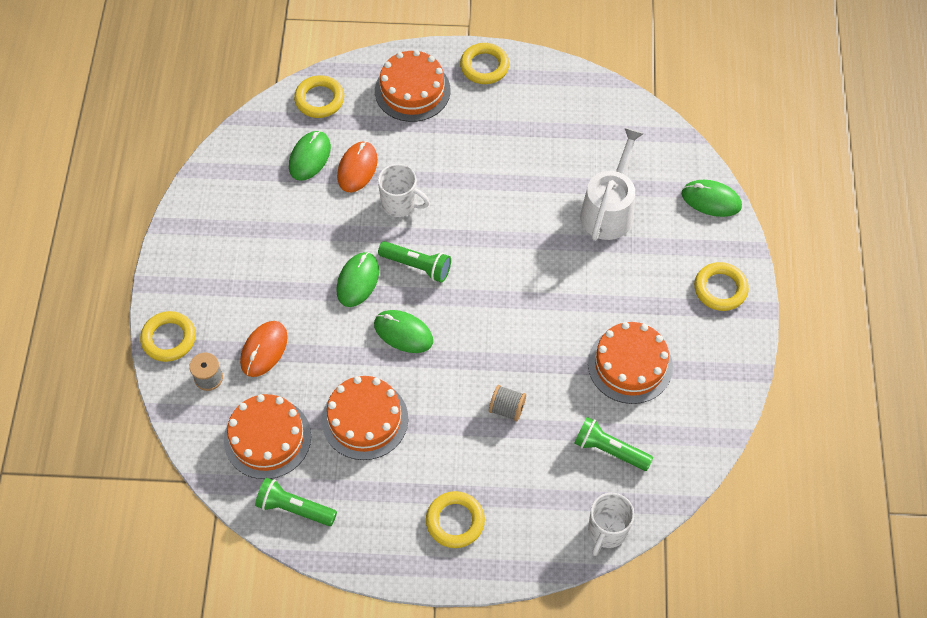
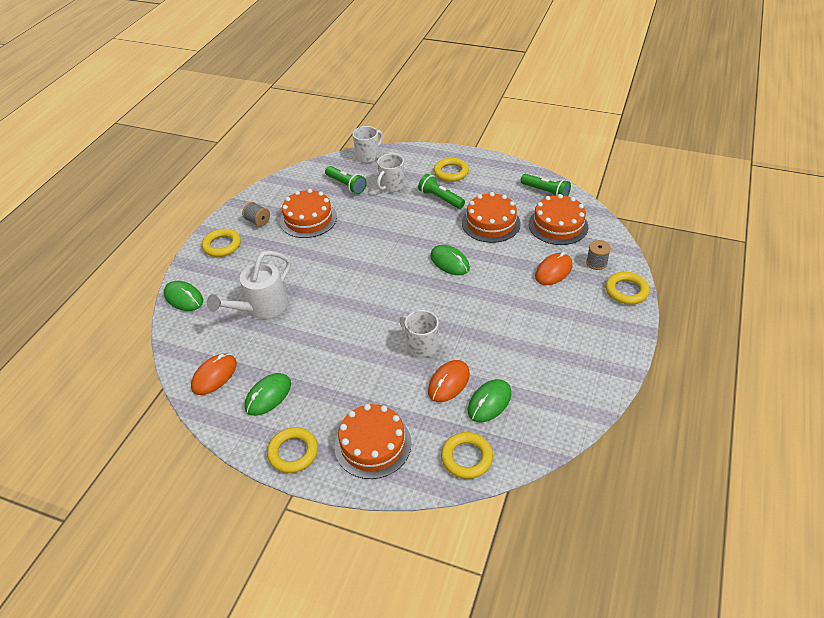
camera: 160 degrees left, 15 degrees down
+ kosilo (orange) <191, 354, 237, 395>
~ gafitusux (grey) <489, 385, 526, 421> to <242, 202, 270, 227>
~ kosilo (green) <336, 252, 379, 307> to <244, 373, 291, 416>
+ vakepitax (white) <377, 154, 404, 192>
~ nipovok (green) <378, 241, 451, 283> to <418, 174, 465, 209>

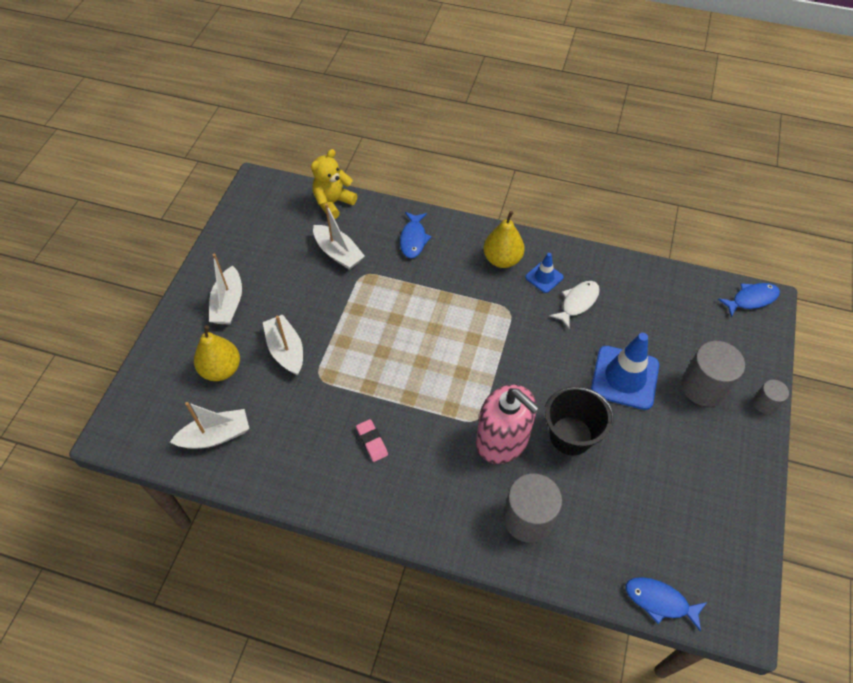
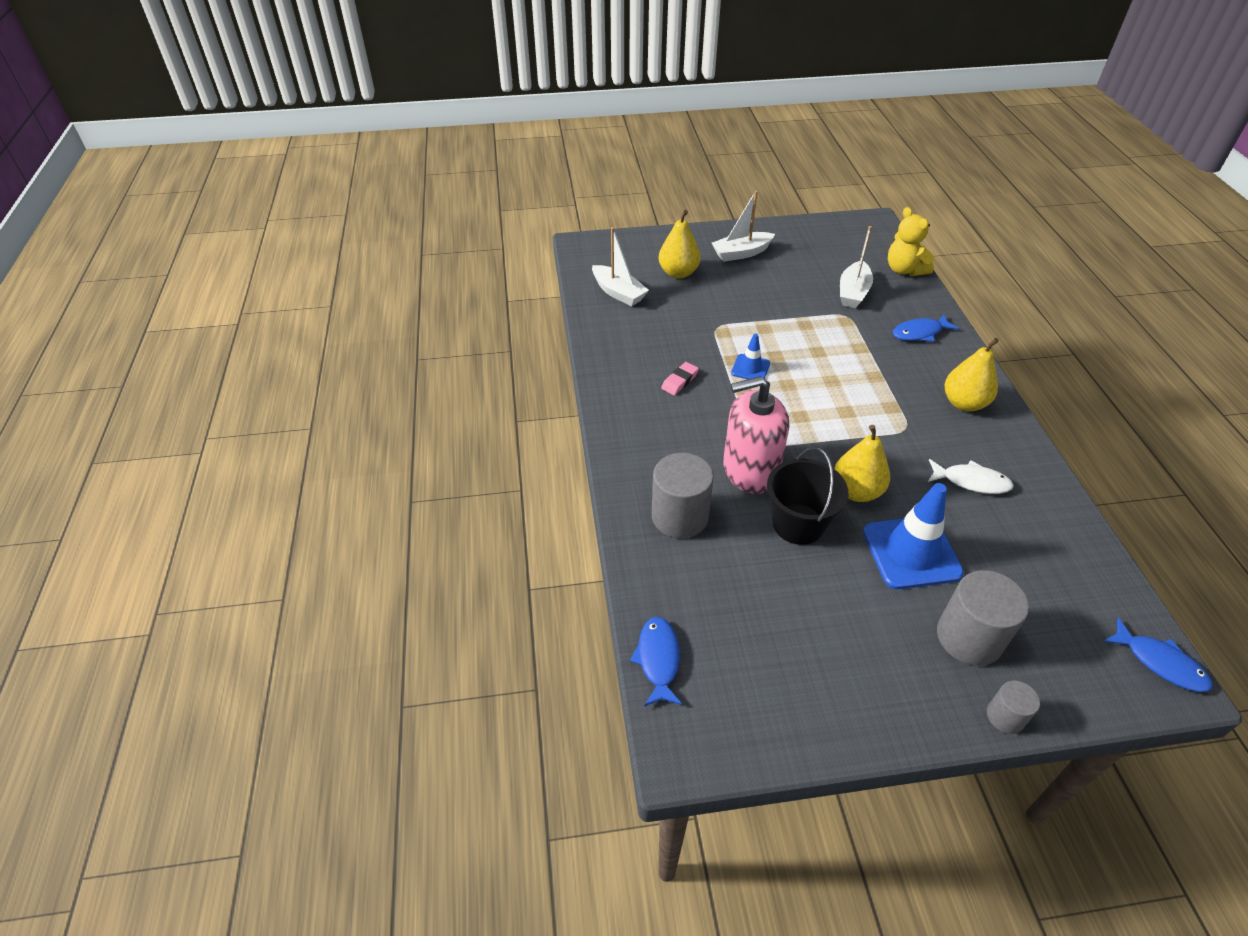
camera: 65 degrees right, 10 degrees down
~ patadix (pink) <476, 385, 539, 464> = <723, 376, 789, 494> 60 degrees clockwise
~ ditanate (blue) <525, 253, 564, 293> to <731, 333, 770, 379>
+ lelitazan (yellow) <834, 425, 890, 502>
~ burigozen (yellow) <311, 149, 357, 219> = <888, 207, 934, 276> 135 degrees counterclockwise
- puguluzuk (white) <263, 315, 303, 375>

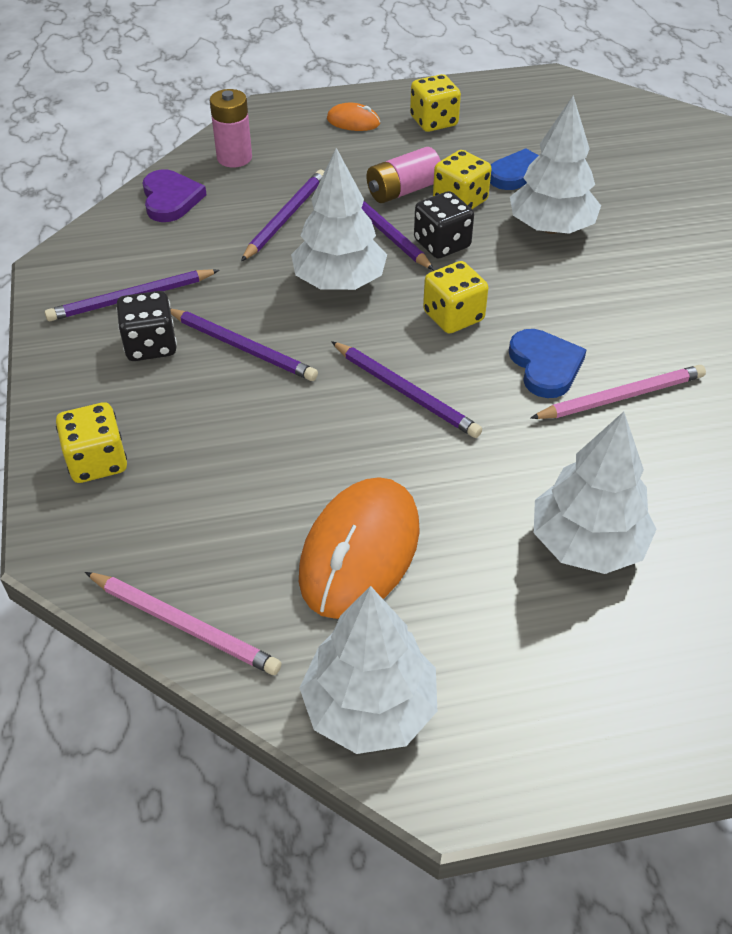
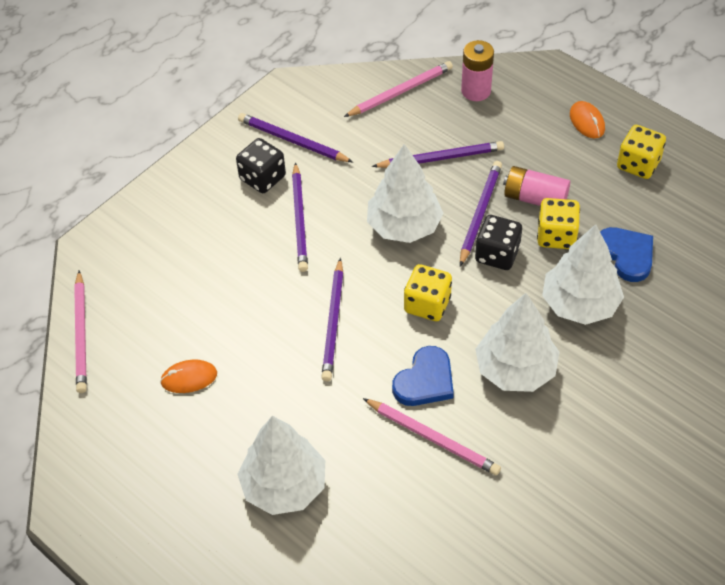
camera: 55 degrees right, 5 degrees up
~ kosilo (orange) <299, 477, 420, 619> = <160, 360, 217, 393> x0.48
~ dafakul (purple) <143, 169, 207, 222> to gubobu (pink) <344, 61, 453, 117>
~ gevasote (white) <300, 586, 437, 754> to <475, 293, 560, 392>
- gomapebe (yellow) <56, 402, 127, 483>

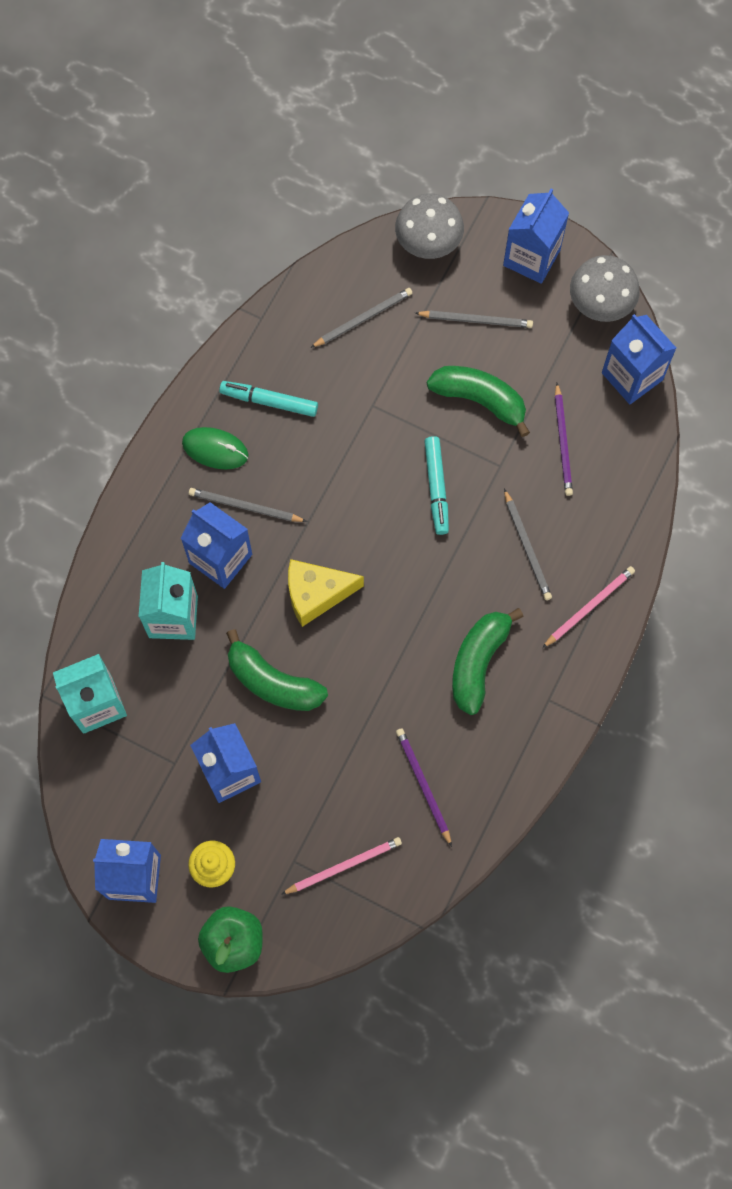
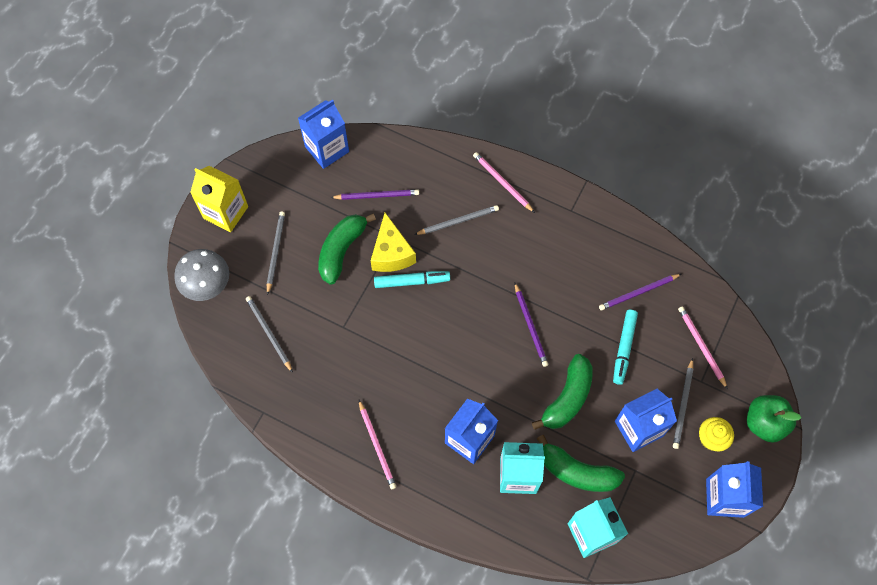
camera: 90 degrees left, 5 degrees down
~ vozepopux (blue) <503, 189, 569, 284> to vozepopux (yellow) <190, 166, 248, 232>
~ kosilo (green) <182, 427, 249, 469> to gubobu (pink) <359, 400, 396, 489>
~ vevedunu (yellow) <288, 559, 364, 627> to <371, 213, 416, 272>
+ gubobu (purple) <515, 283, 548, 367>
~ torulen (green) <452, 608, 524, 715> to <537, 435, 625, 492>
~ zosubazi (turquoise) <219, 381, 318, 417> to <613, 310, 638, 385>
~ gubobu (grey) <189, 488, 307, 522> to <673, 358, 693, 449>
- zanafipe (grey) <570, 255, 640, 322>

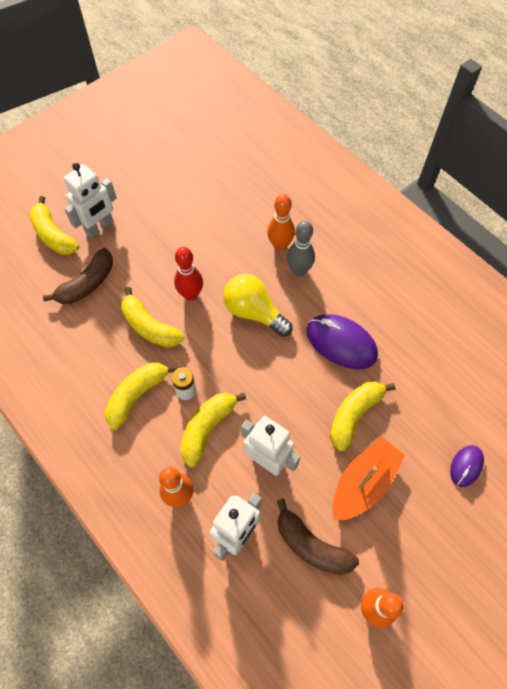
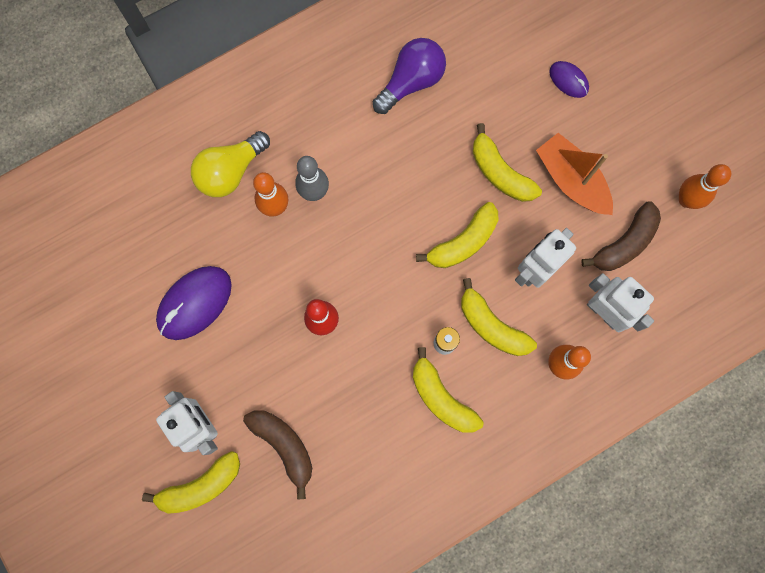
camera: 80 degrees left, 15 degrees up
~ kosilo (purple) <307, 314, 378, 369> to <156, 266, 232, 340>
~ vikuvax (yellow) <223, 274, 293, 337> to <191, 131, 270, 197>
+ vikuvax (purple) <373, 38, 446, 114>
~ torulen (yellow) <121, 287, 184, 348> to <416, 202, 498, 268>

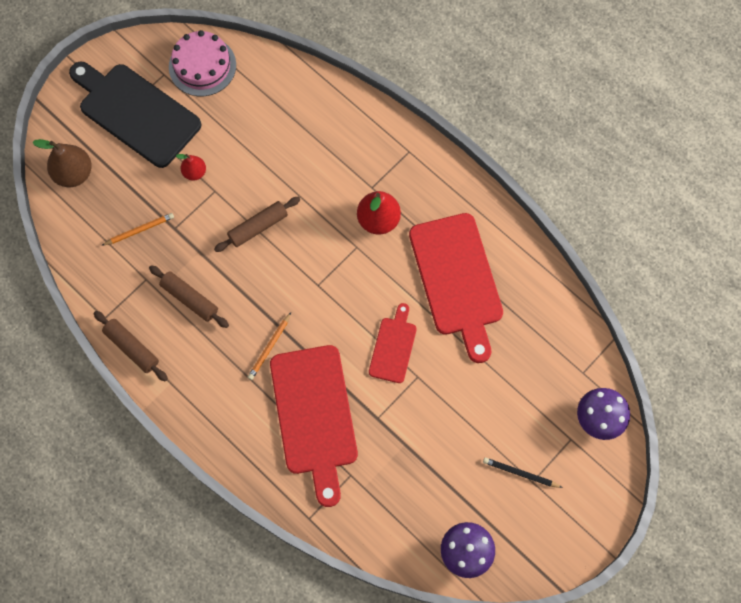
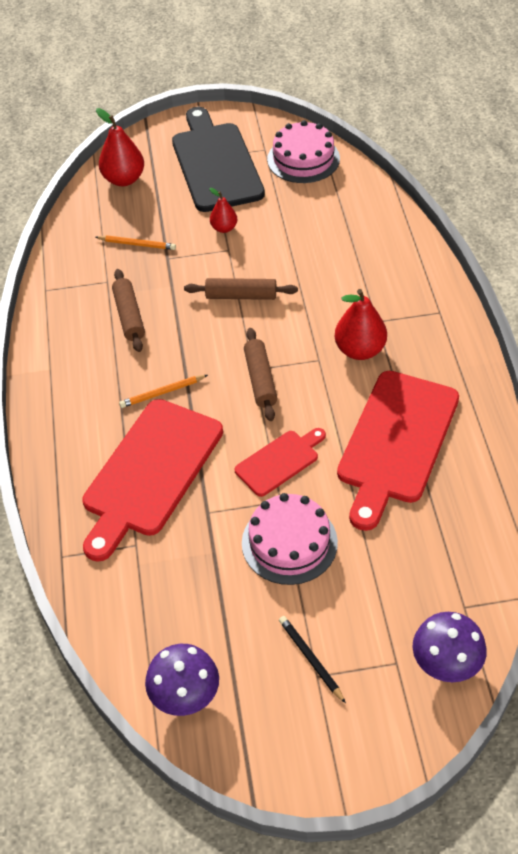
camera: 40 degrees right, 20 degrees down
~ lelitazan (brown) <33, 139, 92, 187> to lelitazan (red) <96, 108, 144, 186>
+ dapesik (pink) <242, 493, 338, 585>
~ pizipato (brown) <93, 311, 168, 381> to <244, 328, 277, 421>

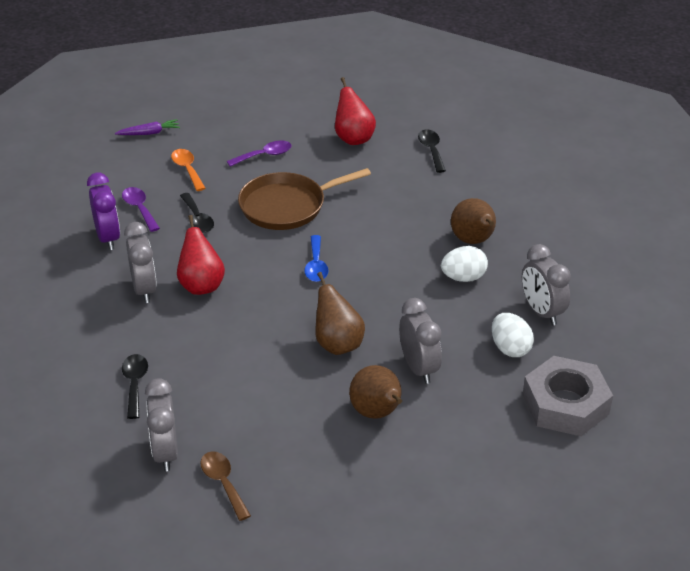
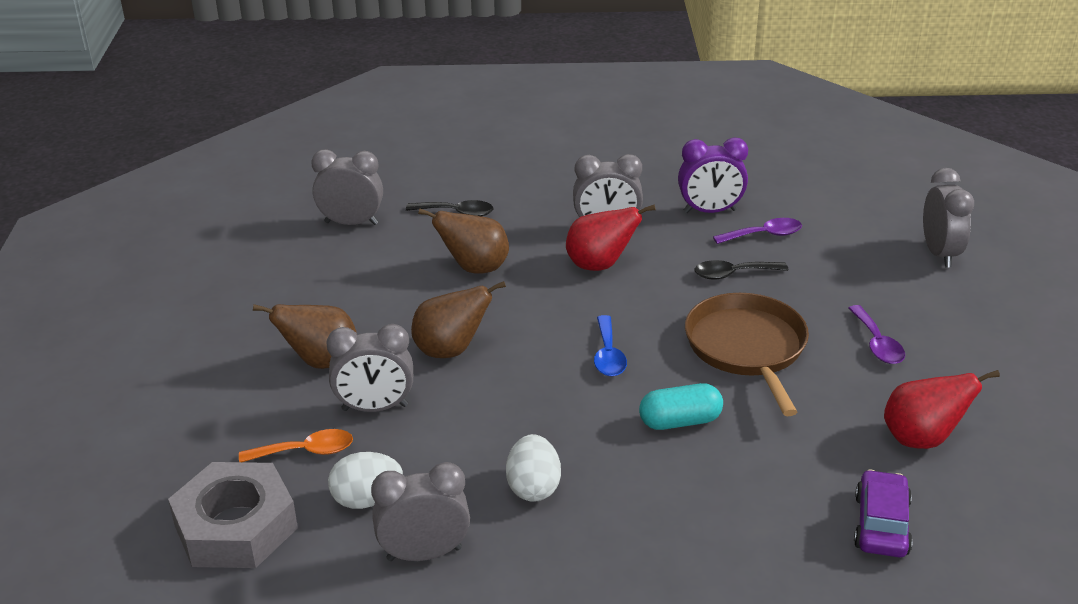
camera: 105 degrees right, 5 degrees down
~ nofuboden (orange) <171, 149, 206, 191> to <239, 429, 353, 462>
~ lelitazan (brown) <451, 198, 496, 244> to <418, 208, 509, 274>
~ nofuboden (blue) <304, 235, 328, 282> = <594, 315, 627, 376> 105 degrees counterclockwise
+ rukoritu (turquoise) <639, 383, 723, 430>
~ nofuboden (black) <418, 130, 446, 173> to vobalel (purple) <854, 469, 913, 557>
~ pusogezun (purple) <115, 119, 180, 135> to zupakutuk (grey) <923, 168, 974, 268>
- nofuboden (brown) <200, 451, 251, 521>

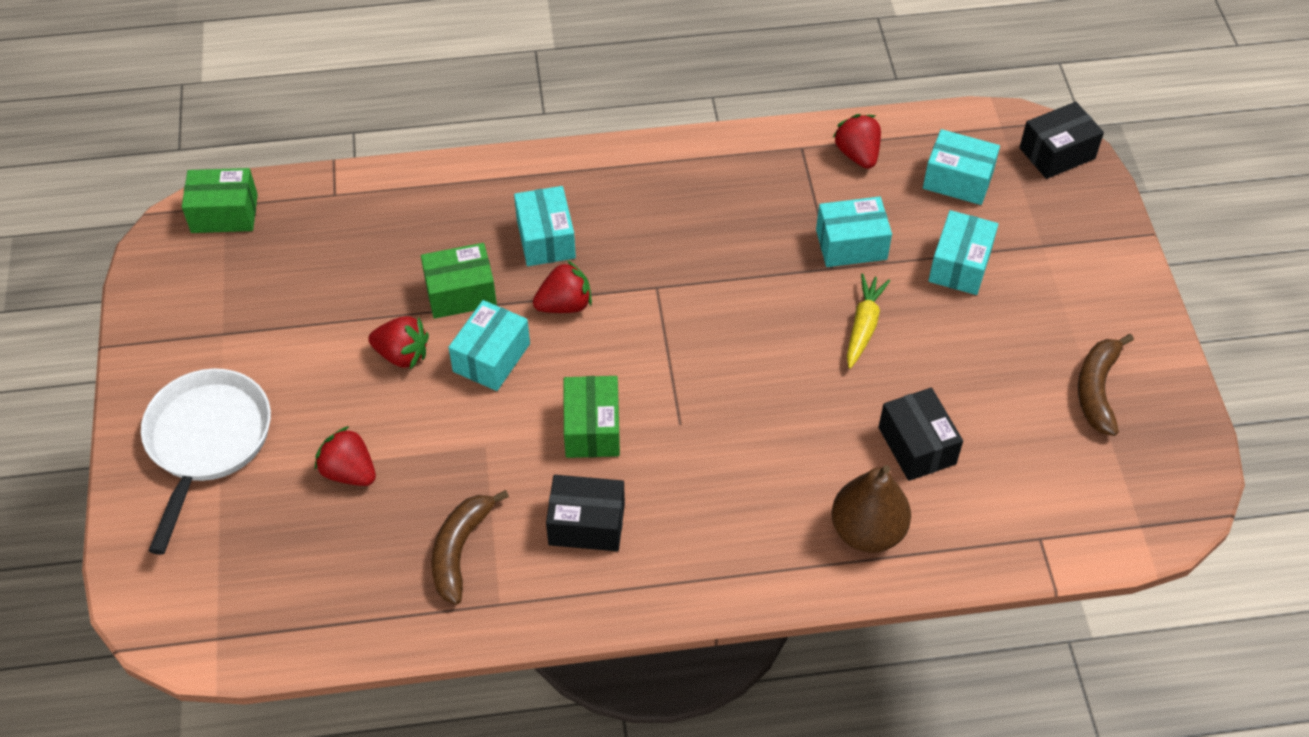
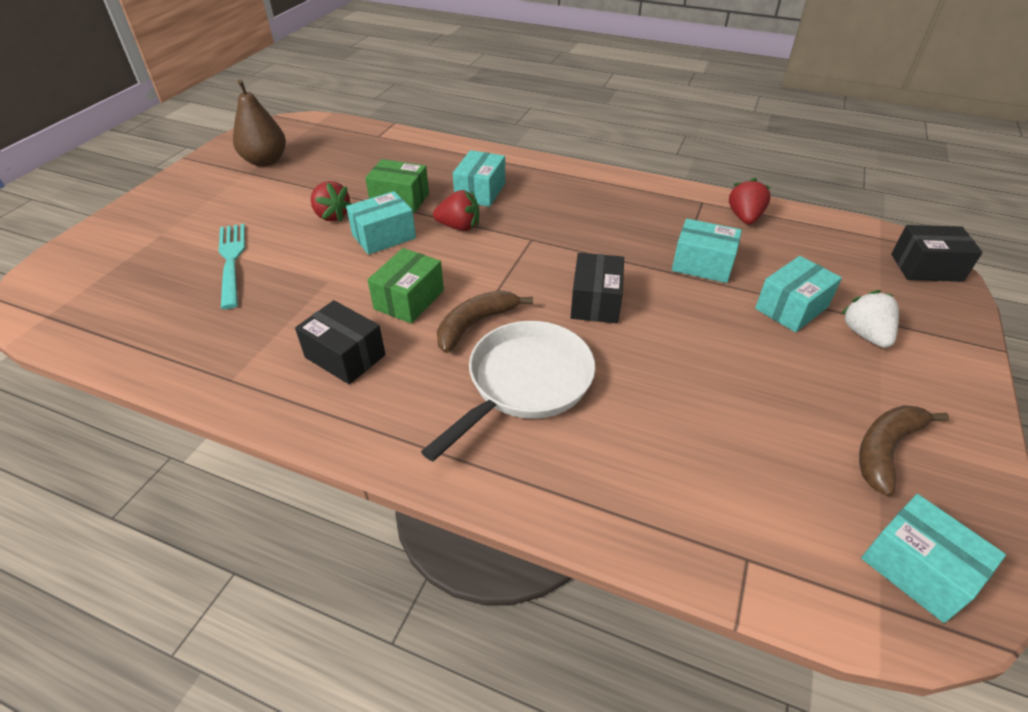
camera: 30 degrees right, 10 degrees down
~ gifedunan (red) <315, 426, 376, 486> to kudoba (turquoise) <219, 224, 245, 309>
~ lelitazan (brown) <831, 465, 911, 553> to <233, 79, 286, 167>
~ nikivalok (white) <141, 368, 271, 555> to <421, 321, 595, 461>
~ torulen (brown) <431, 490, 509, 605> to <437, 290, 533, 353>
~ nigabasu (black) <879, 387, 963, 481> to <570, 253, 624, 323>
+ gifedunan (white) <841, 290, 899, 348>
~ nigabasu (turquoise) <923, 129, 1000, 205> to <861, 494, 1006, 623>
- nigabasu (green) <182, 168, 258, 233>
- pusogezun (yellow) <847, 274, 890, 369>

